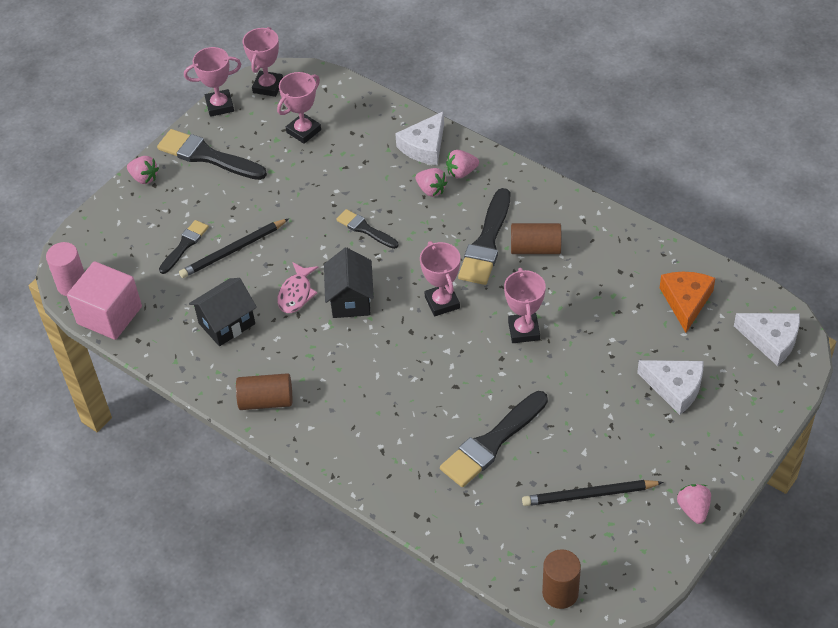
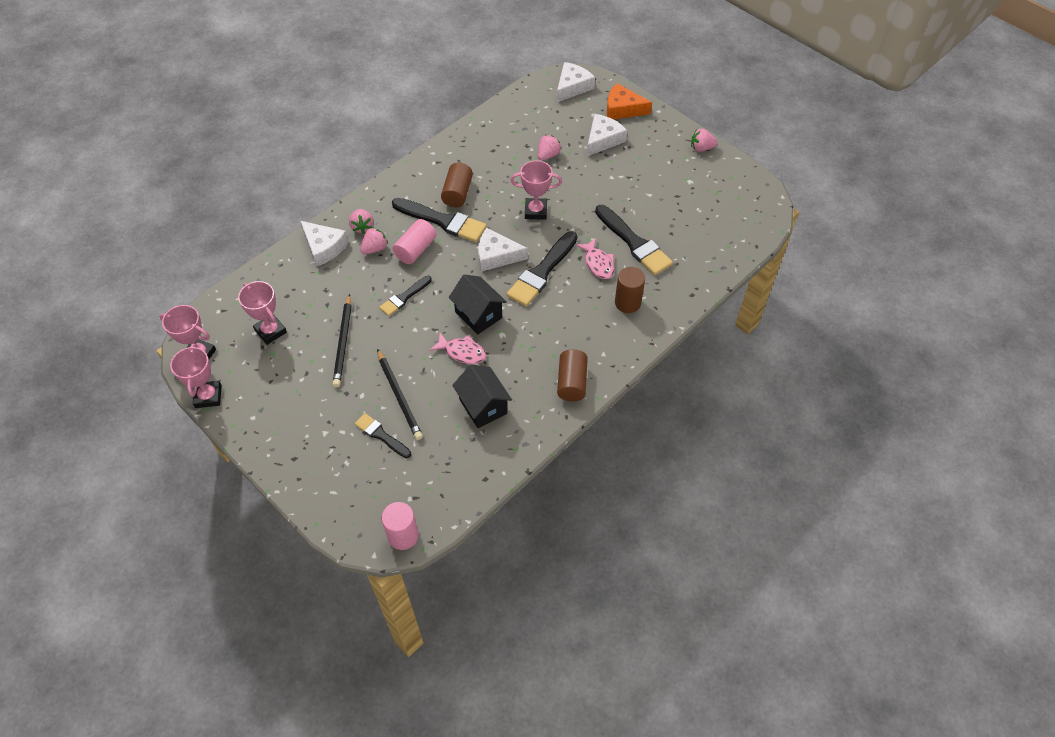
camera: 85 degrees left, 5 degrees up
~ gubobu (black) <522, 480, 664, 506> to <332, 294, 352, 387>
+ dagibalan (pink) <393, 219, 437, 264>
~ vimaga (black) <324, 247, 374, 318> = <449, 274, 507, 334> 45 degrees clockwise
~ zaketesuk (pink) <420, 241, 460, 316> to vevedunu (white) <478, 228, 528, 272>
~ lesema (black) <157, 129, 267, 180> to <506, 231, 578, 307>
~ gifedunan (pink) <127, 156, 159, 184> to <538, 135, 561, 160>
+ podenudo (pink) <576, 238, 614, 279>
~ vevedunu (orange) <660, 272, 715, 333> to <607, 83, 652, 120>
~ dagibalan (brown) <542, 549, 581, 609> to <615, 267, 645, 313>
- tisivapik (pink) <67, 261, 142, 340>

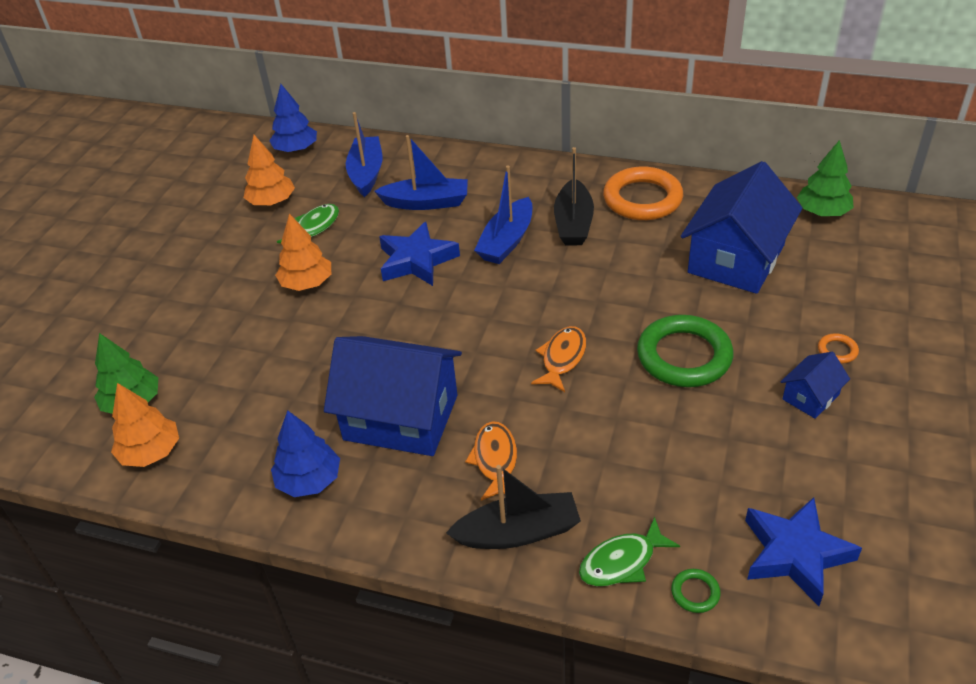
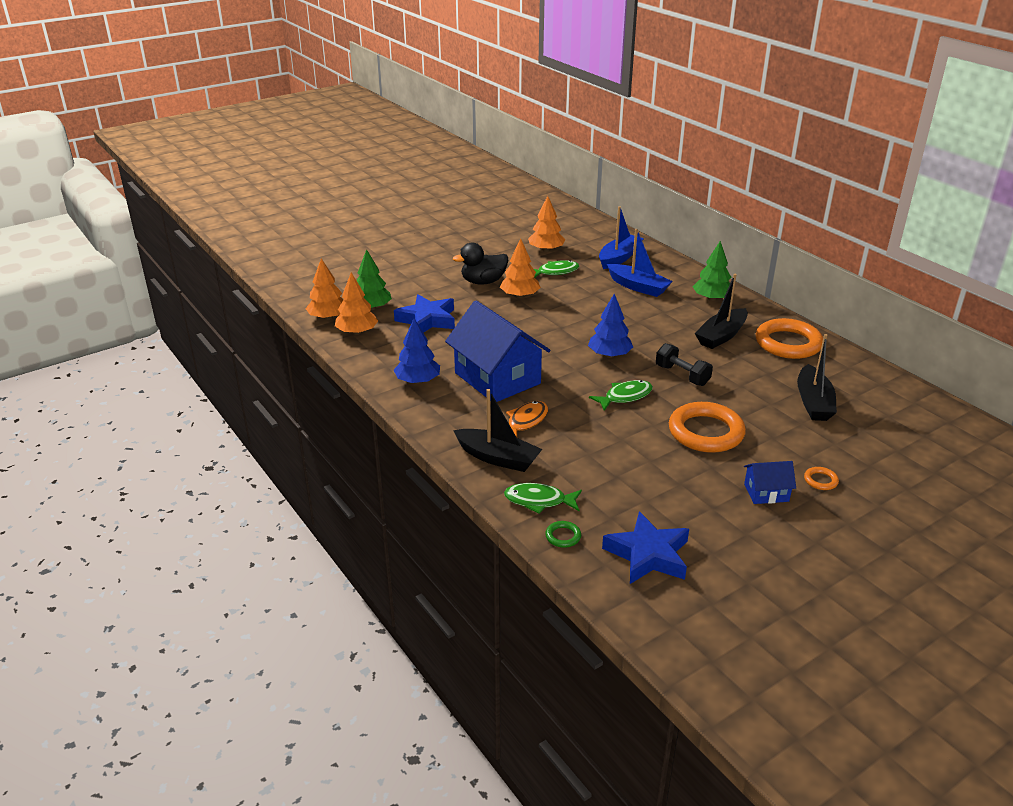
camera: 35 degrees right, 10 degrees down
+ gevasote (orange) <305, 258, 344, 320>
~ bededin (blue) <379, 222, 460, 286> to <394, 294, 455, 333>
+ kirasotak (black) <453, 243, 508, 284>
~ gevasote (blue) <269, 84, 317, 153> to <588, 294, 633, 358>
~ podenudo (orange) <531, 326, 586, 392> to podenudo (green) <589, 380, 653, 411>
+ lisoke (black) <656, 343, 713, 386>
~ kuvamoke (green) <637, 315, 733, 387> to kuvamoke (orange) <669, 402, 746, 453>
~ gevasote (green) <797, 140, 854, 216> to <693, 241, 732, 301>
~ vimaga (blue) <681, 161, 802, 294> to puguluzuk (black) <797, 334, 837, 421>
- puguluzuk (blue) <474, 165, 533, 264>

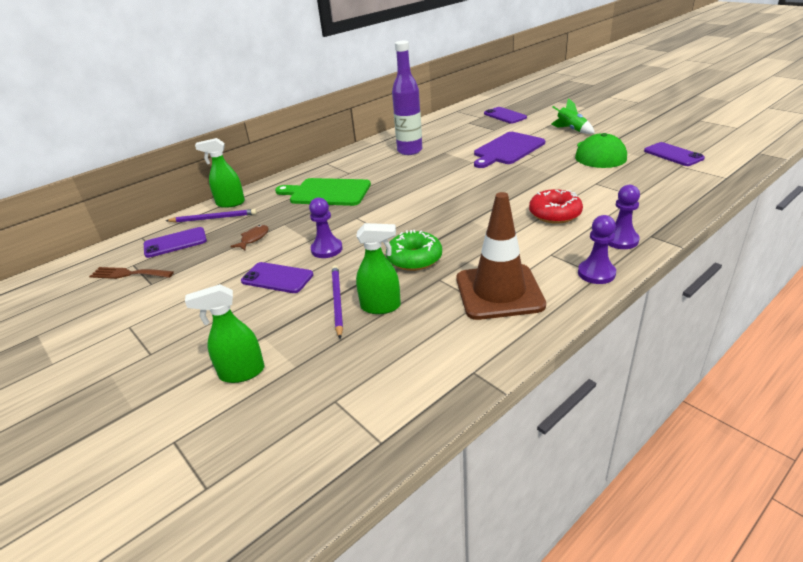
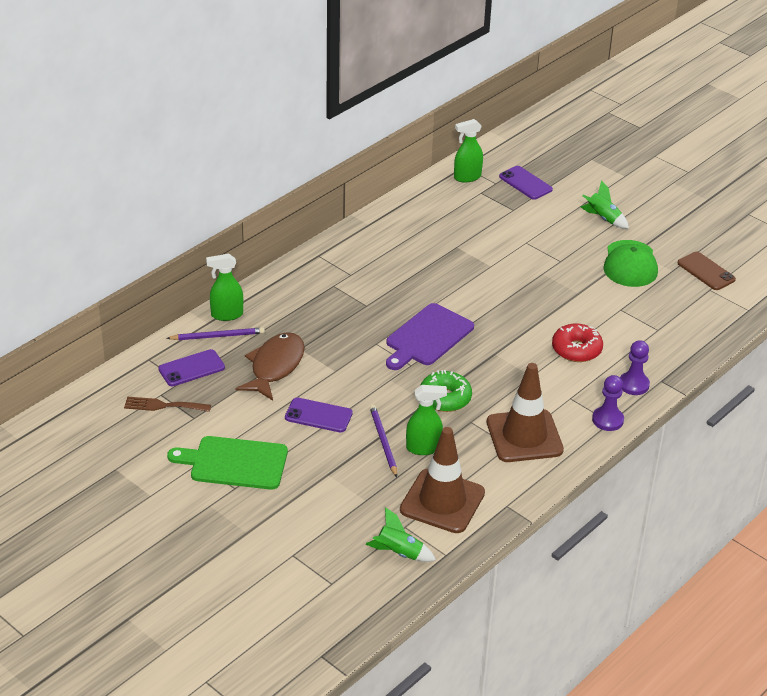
camera: 10 degrees left, 5 degrees up
~ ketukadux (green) <275, 178, 371, 206> to <167, 436, 288, 490>
~ podenudo (brown) <230, 225, 269, 250> = <235, 332, 305, 401> x2.14
+ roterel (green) <365, 507, 436, 562>
~ ketukadux (purple) <474, 132, 545, 168> to <386, 303, 474, 370>
+ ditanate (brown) <400, 427, 485, 533>
~ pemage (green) <185, 284, 265, 383> to <454, 119, 483, 182>
~ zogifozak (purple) <644, 142, 705, 166> to zogifozak (brown) <678, 252, 736, 290>
- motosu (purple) <309, 197, 343, 258>
- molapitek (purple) <392, 41, 422, 155>

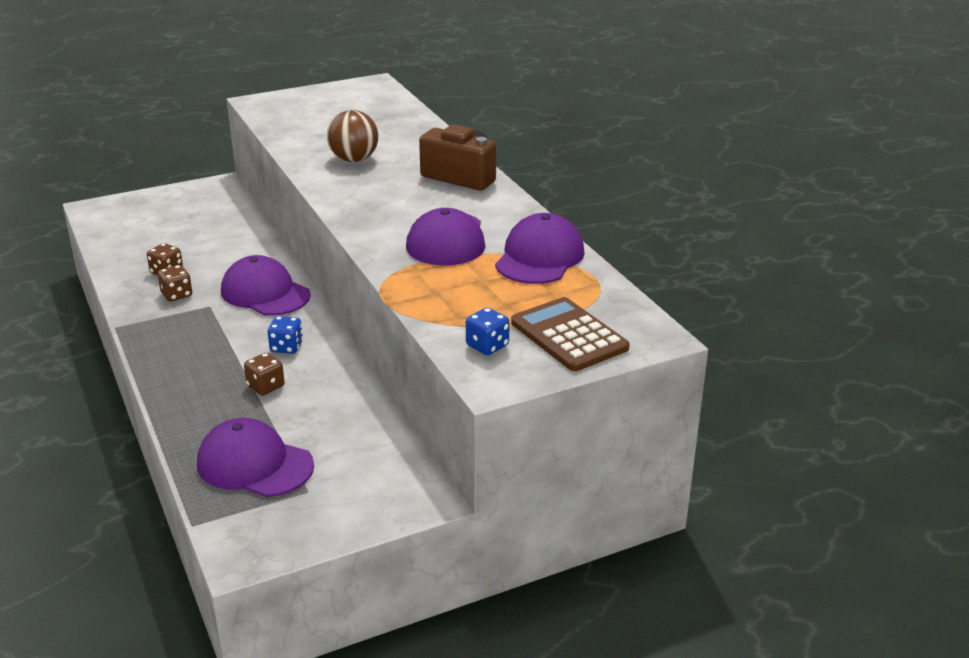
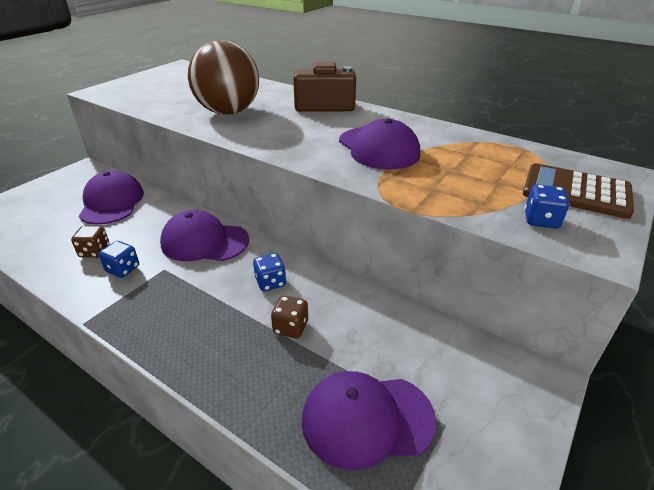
camera: 30 degrees left, 5 degrees up
~ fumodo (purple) <495, 213, 585, 284> to <79, 170, 144, 225>
~ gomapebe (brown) <158, 265, 192, 301> to gomapebe (blue) <99, 241, 139, 278>
~ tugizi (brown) <327, 110, 378, 162> = <188, 40, 259, 115> x1.55

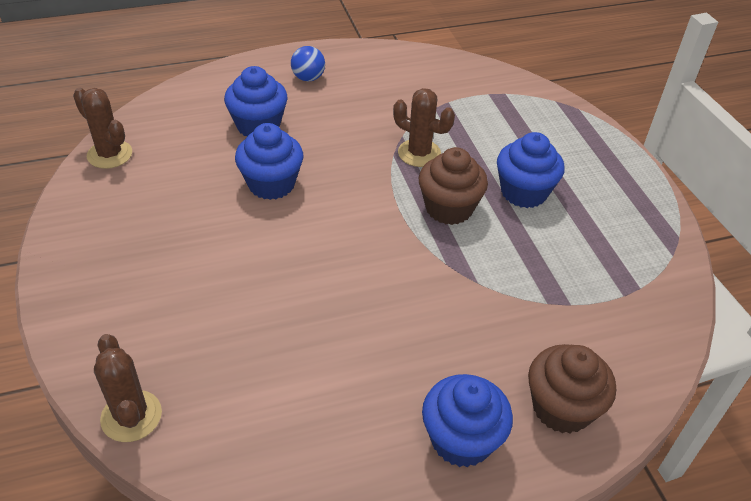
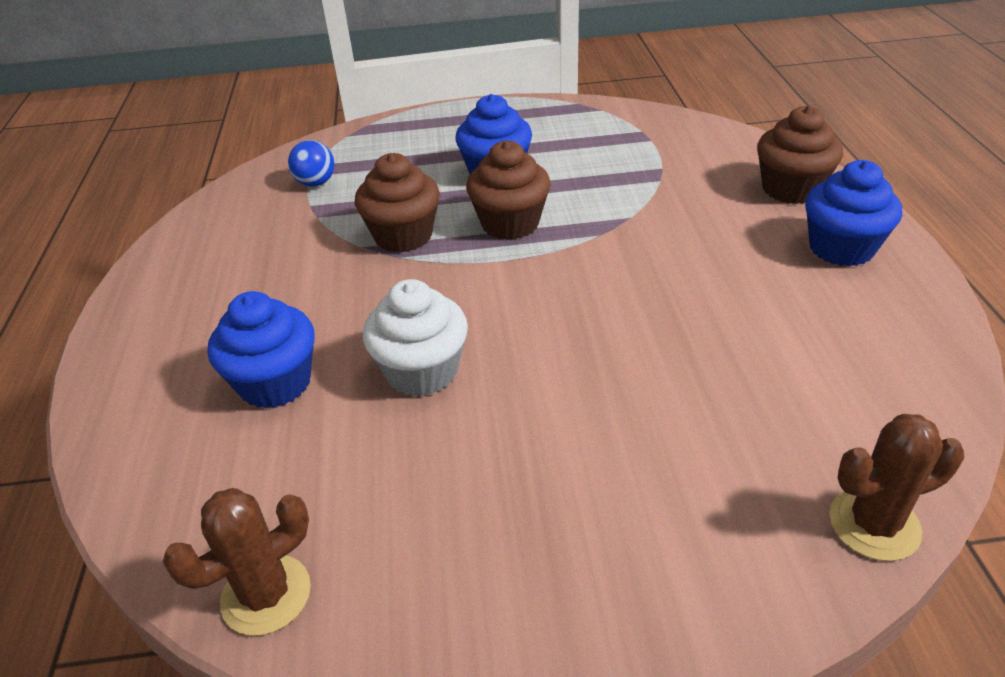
camera: 75 degrees left, 5 degrees down
~ tugizi (blue) <291, 46, 325, 81> to <288, 140, 334, 186>
~ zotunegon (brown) <393, 88, 455, 167> to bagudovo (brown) <355, 153, 440, 253>
~ bagudovo (blue) <235, 123, 304, 200> to bagudovo (white) <363, 279, 468, 397>

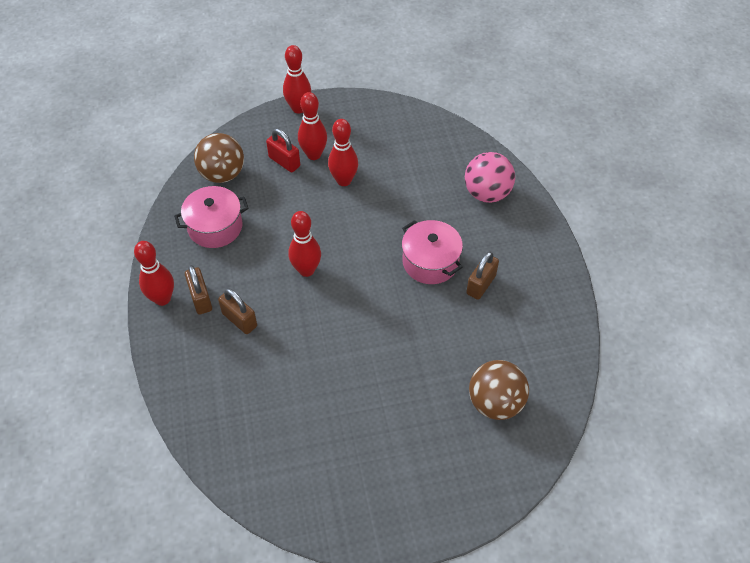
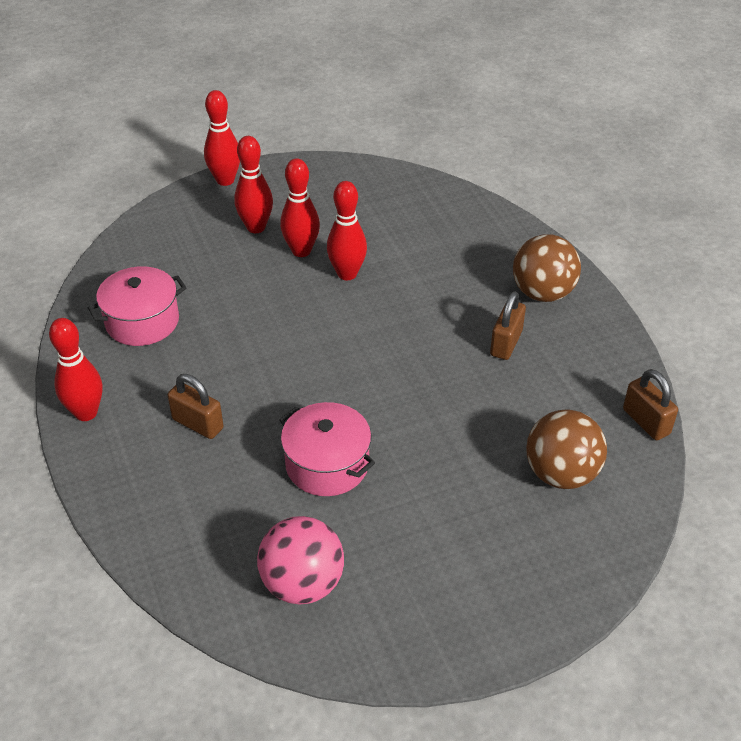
camera: 10 degrees left, 10 degrees down
~ tugizi (pink) <465, 152, 515, 203> to <257, 516, 344, 605>
~ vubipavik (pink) <402, 220, 463, 284> to <279, 402, 375, 496>
~ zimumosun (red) <288, 211, 321, 277> to <327, 181, 367, 280>
~ tugizi (brown) <194, 133, 244, 183> to <513, 234, 581, 302>
~ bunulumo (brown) <185, 265, 212, 314> to <623, 369, 678, 440>
- bunulumo (red) <266, 129, 300, 172>

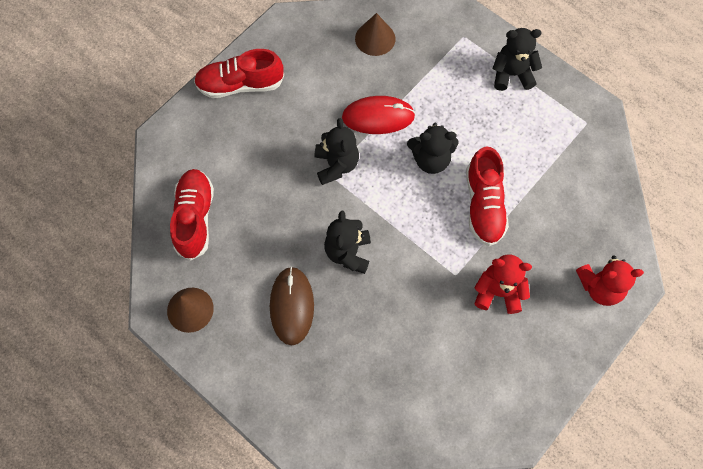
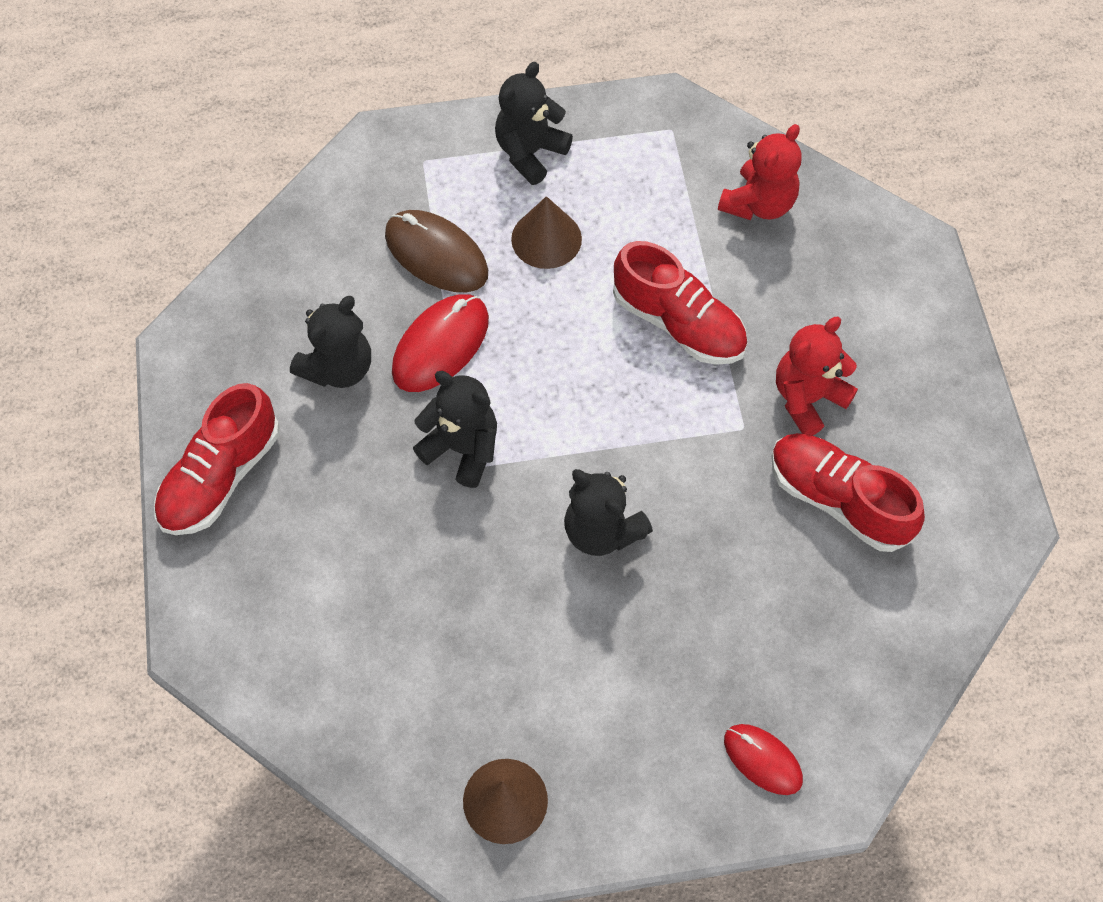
camera: 50 degrees left, 5 degrees down
~ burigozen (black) <407, 123, 458, 174> to <290, 296, 371, 388>
~ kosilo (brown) <270, 266, 314, 345> to <385, 210, 488, 292>
~ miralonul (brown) <355, 13, 395, 56> to <511, 196, 582, 269>
~ burigozen (red) <576, 255, 644, 306> to <718, 124, 802, 220>
+ kosilo (red) <724, 724, 803, 795>
~ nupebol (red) <170, 169, 214, 261> to <771, 433, 925, 552>

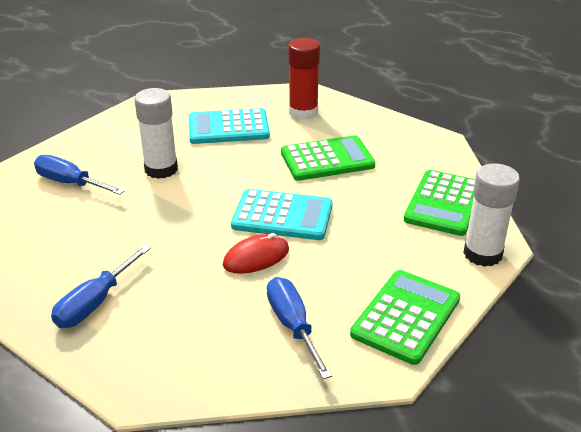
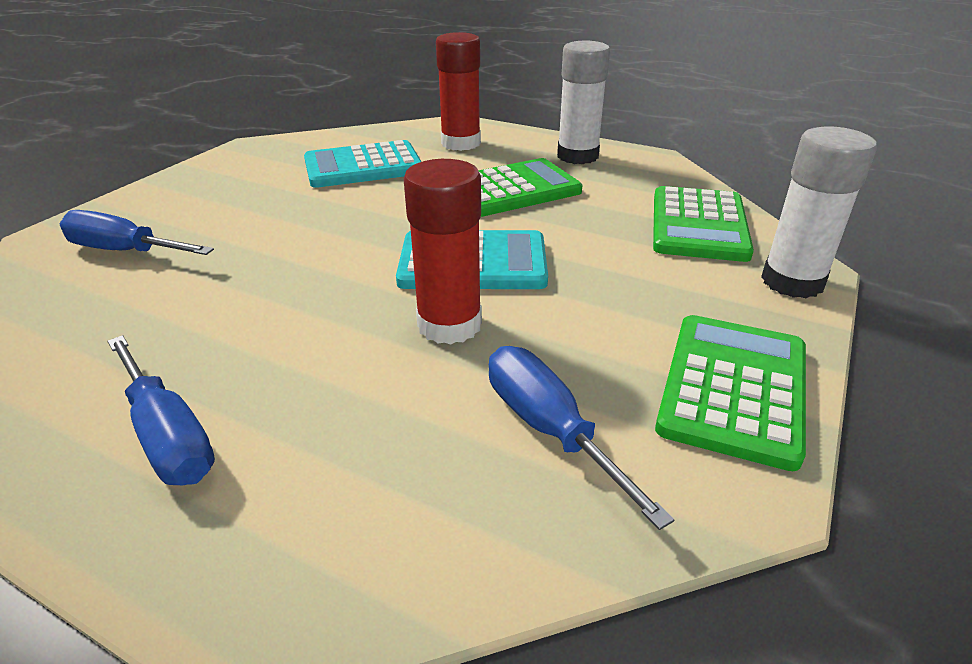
camera: 10 degrees left, 0 degrees up
~ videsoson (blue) <51, 245, 151, 328> = <107, 335, 215, 485> 60 degrees counterclockwise
~ kosilo (red) <223, 233, 289, 274> to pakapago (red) <404, 159, 482, 345>
~ pakapago (white) <134, 88, 178, 179> to <557, 41, 610, 164>

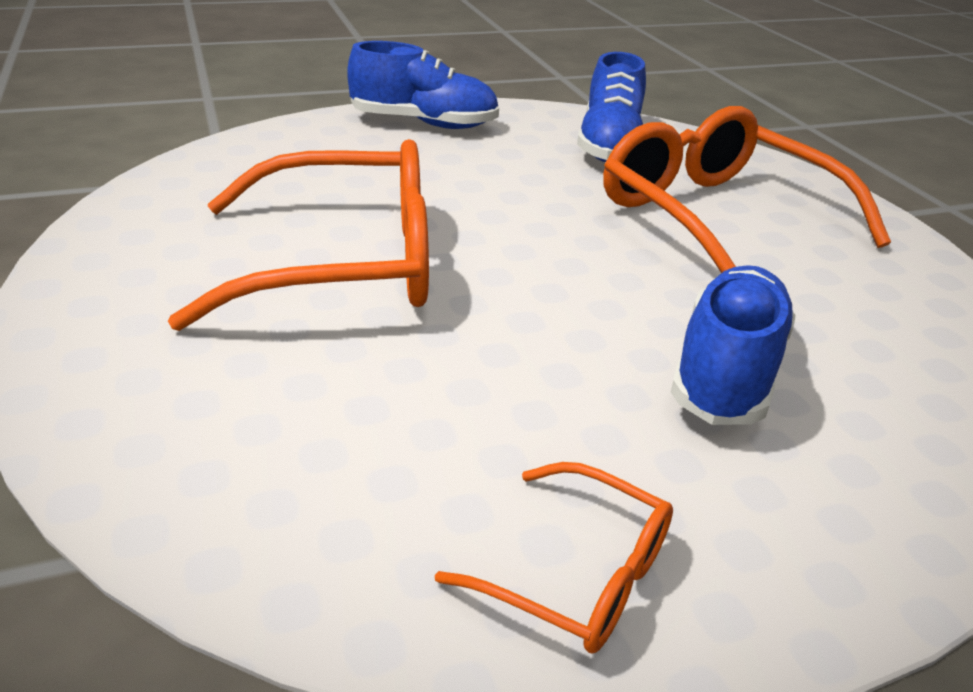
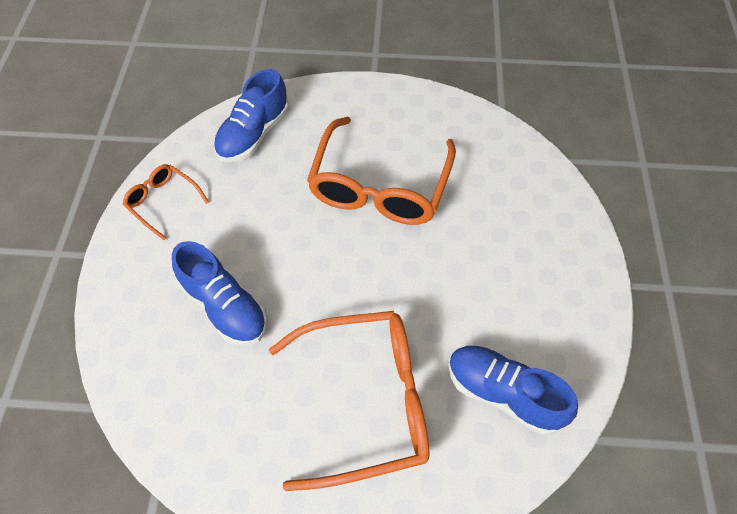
camera: 115 degrees right, 25 degrees up
~ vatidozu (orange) <435, 462, 673, 654> = <123, 164, 209, 240> 75 degrees clockwise
~ nupebol (blue) <347, 41, 499, 129> to <214, 69, 289, 162>

